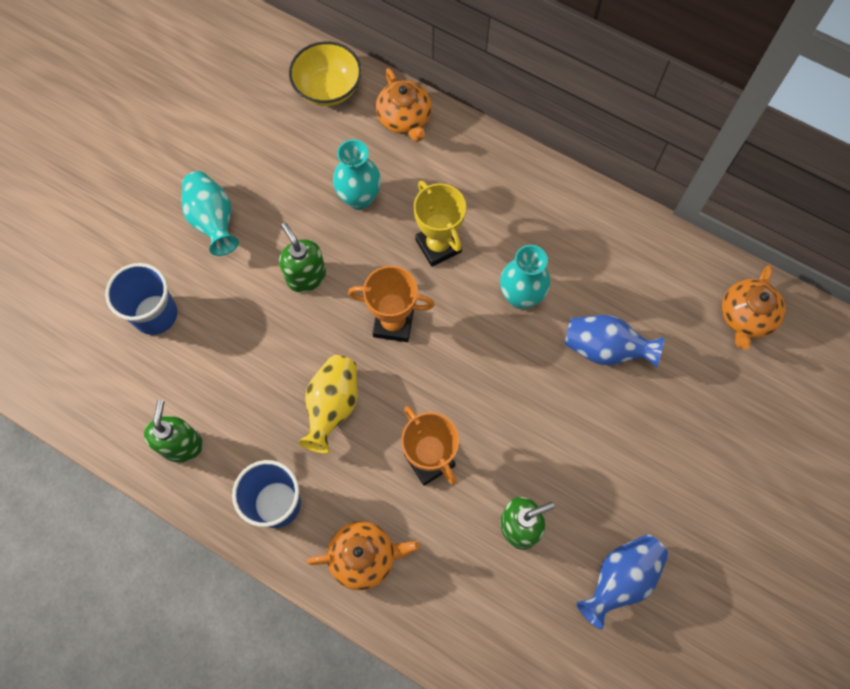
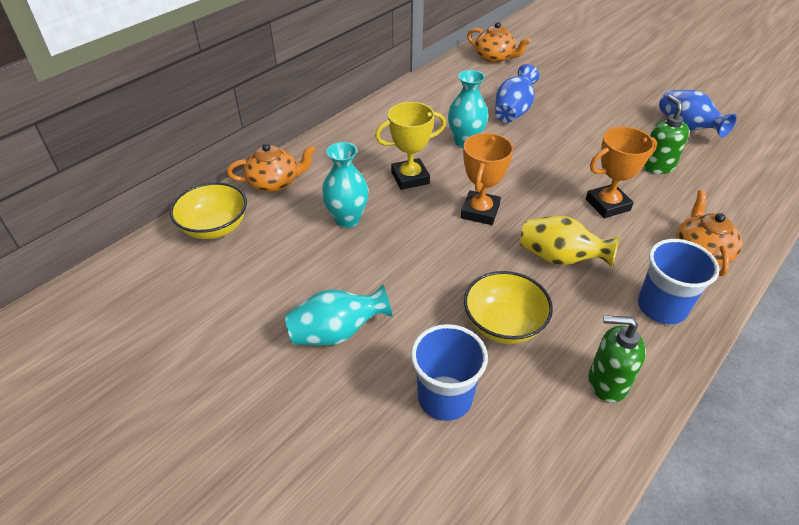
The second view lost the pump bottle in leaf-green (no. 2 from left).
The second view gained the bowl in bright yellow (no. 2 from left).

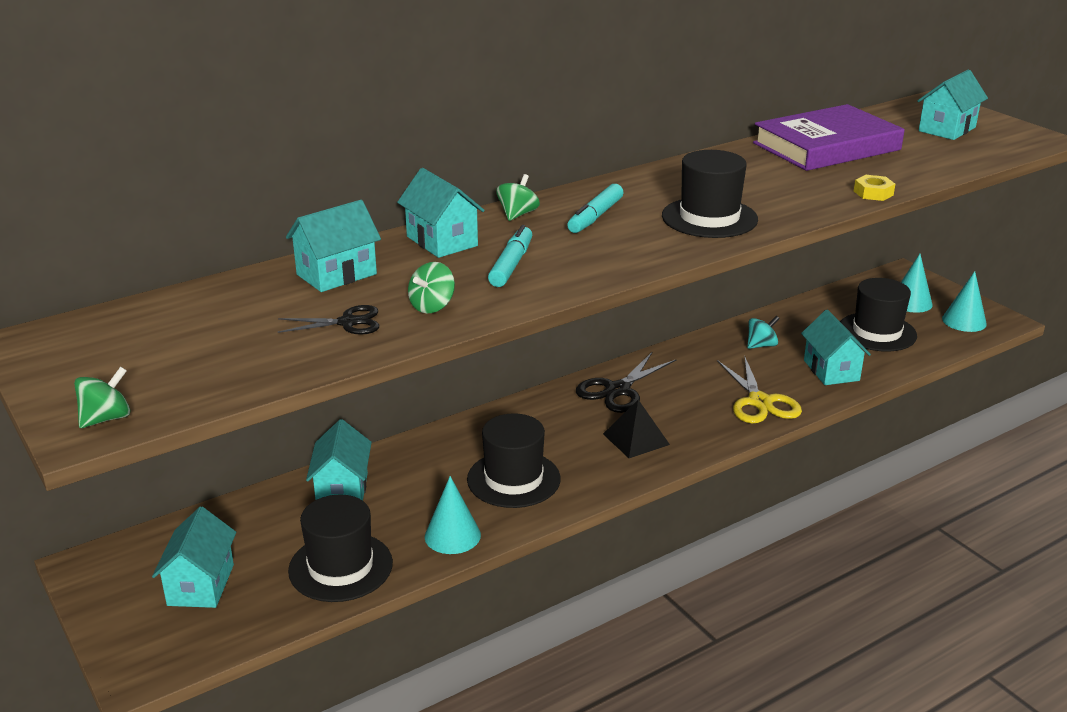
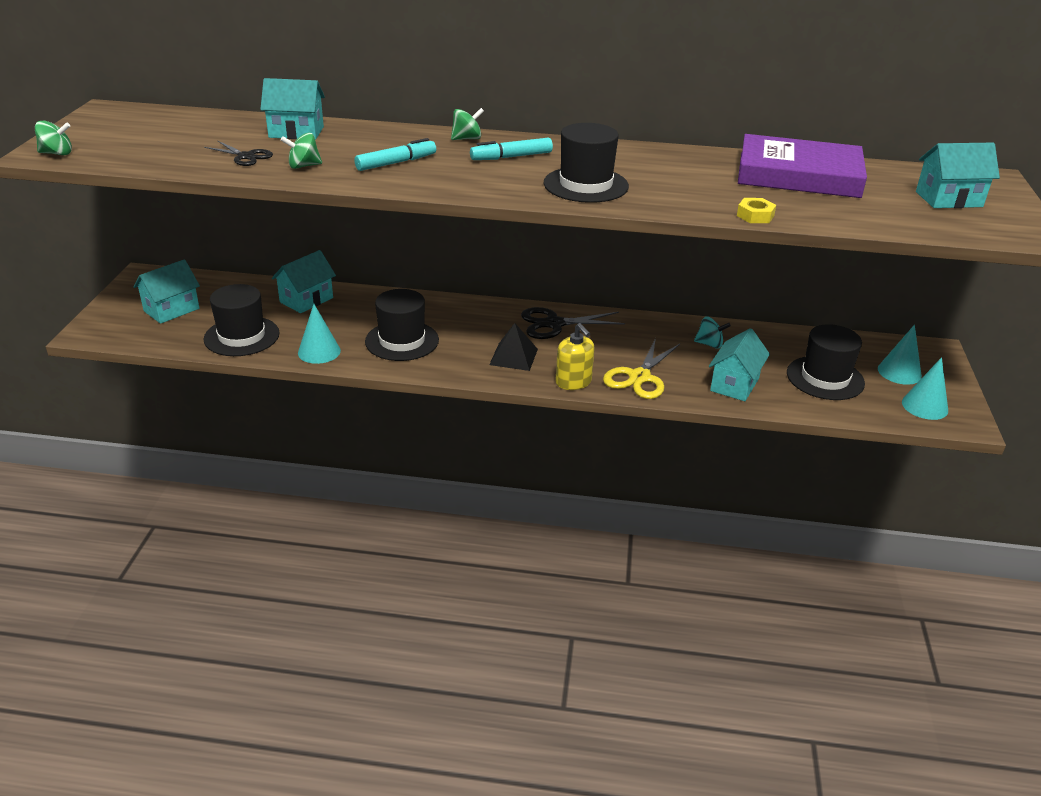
The second view lost the cottage in aqua (no. 4 from left).
The second view gained the pump bottle in bright yellow.

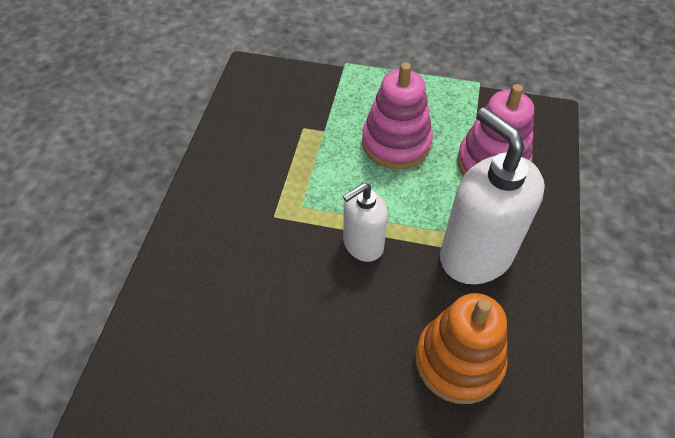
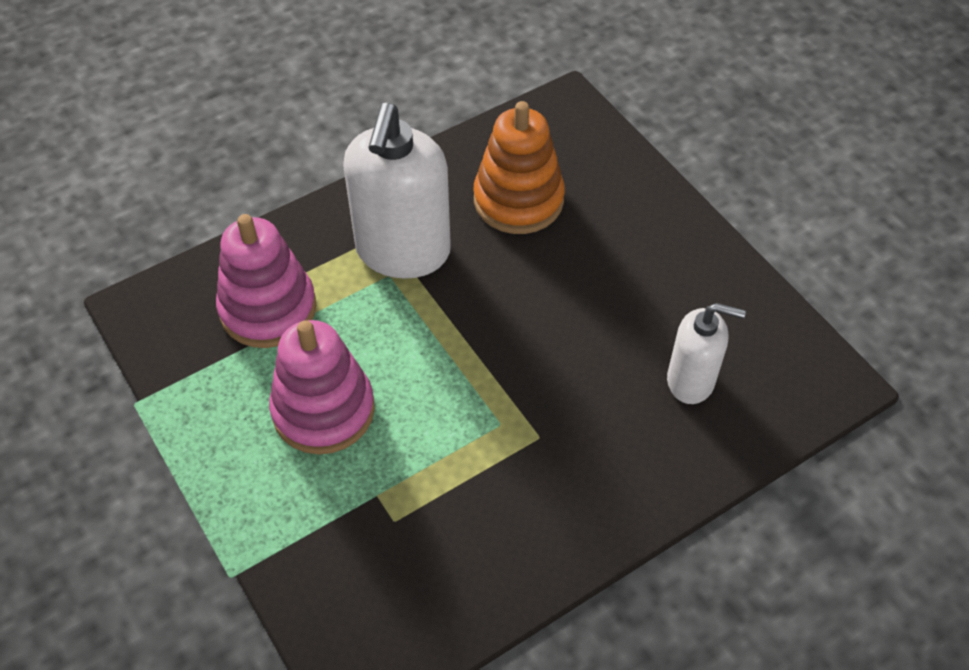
The pump bottle in pure white (no. 1 from left in the first image) ended up elsewhere.

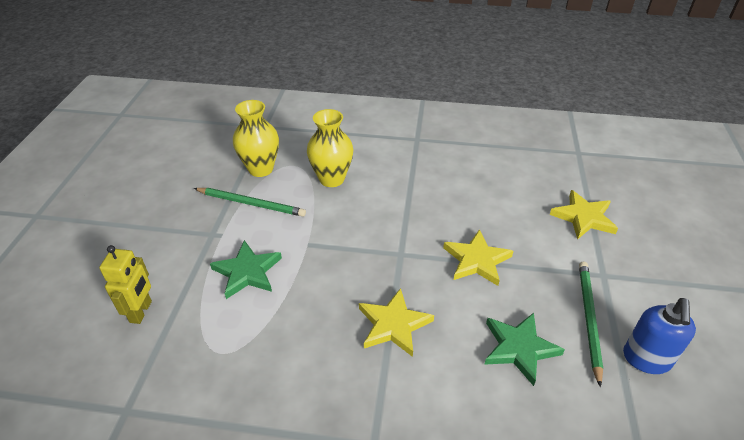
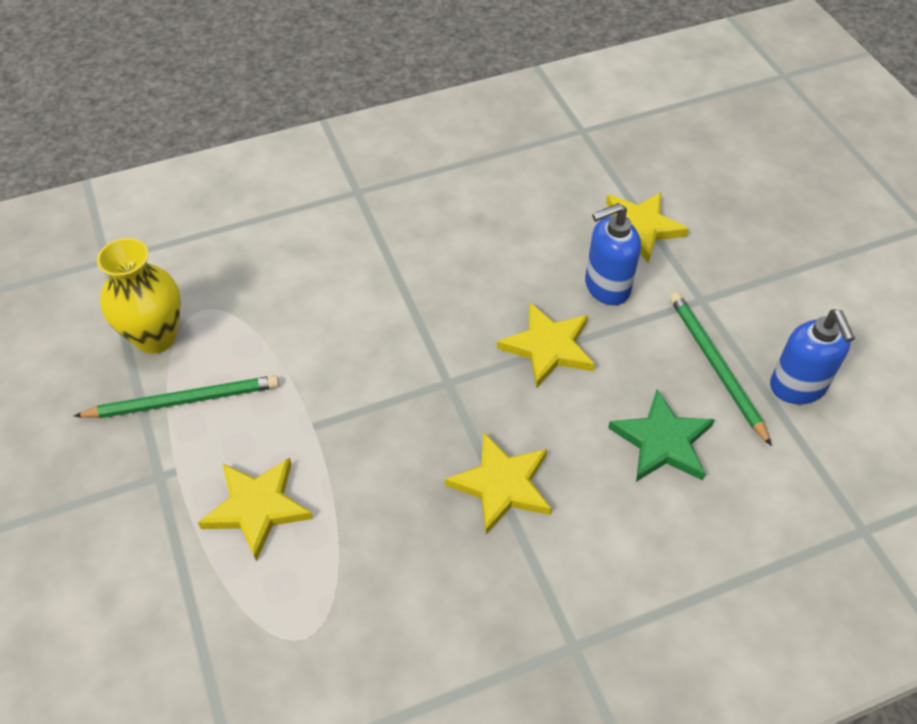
The second view lost the robot figure in bright yellow.
The second view lost the tall vase in bright yellow (no. 2 from left).
The second view gained the pump bottle in blue (no. 1 from left).
What was the star in leaf-green (no. 1 from left) turned into the star in bright yellow (no. 1 from left).

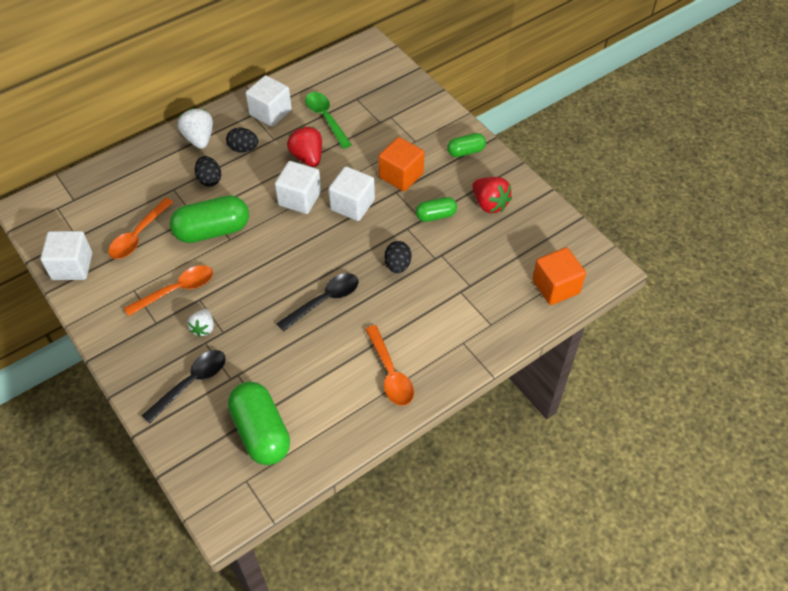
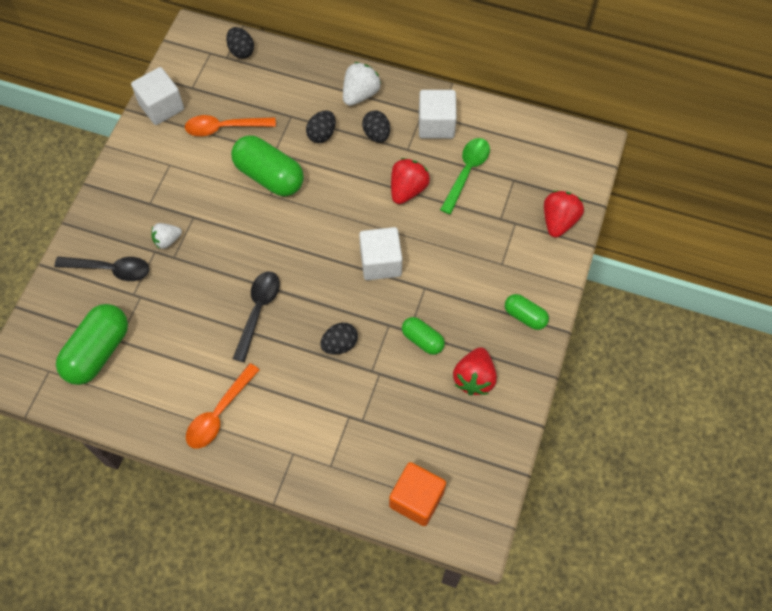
The second view lost the tablespoon in orange (no. 2 from left).
The second view lost the cube in pure white (no. 3 from left).
The second view lost the cube in orange (no. 1 from left).
The second view gained the egg shape in black (no. 1 from left).
The second view gained the toy strawberry in red (no. 3 from left).
The tablespoon in black (no. 2 from left) ended up facing another way, 90 degrees counterclockwise from before.

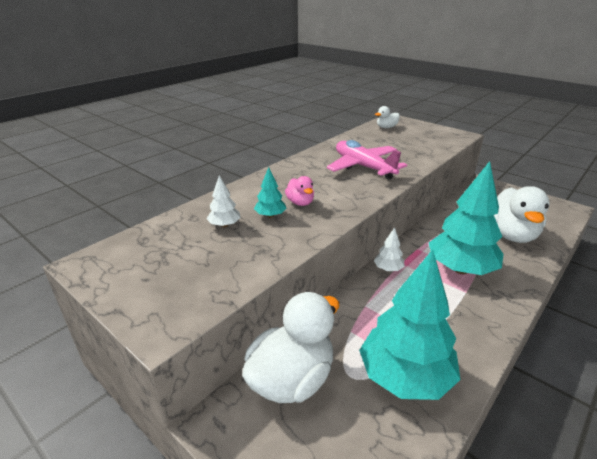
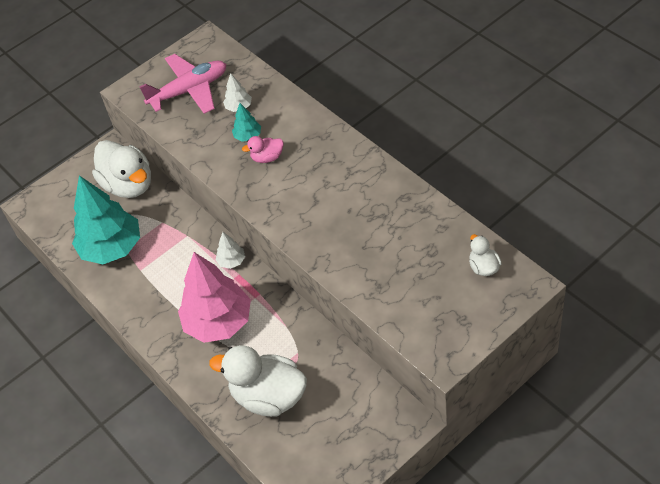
The aeroplane in rosy ended up elsewhere.
What was the fir tree in aqua (no. 3 from left) turned into the fir tree in rosy.

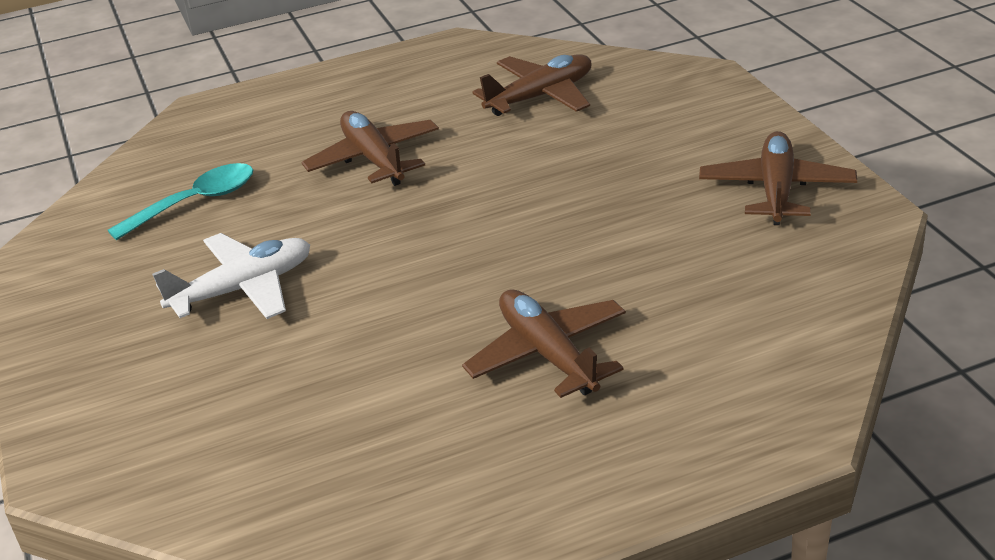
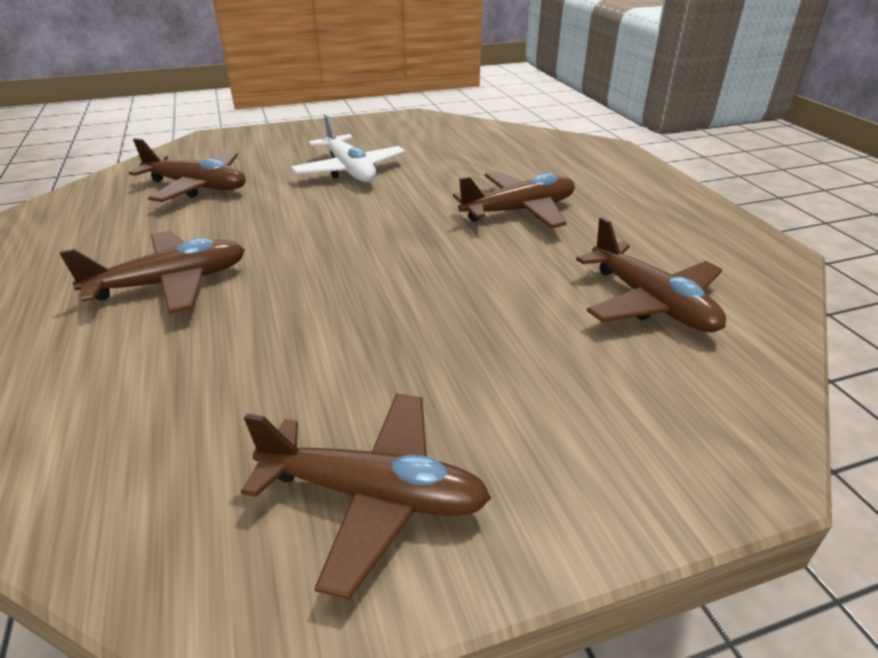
The second view lost the tablespoon in aqua.
The second view gained the aeroplane in dark brown (no. 2 from left).

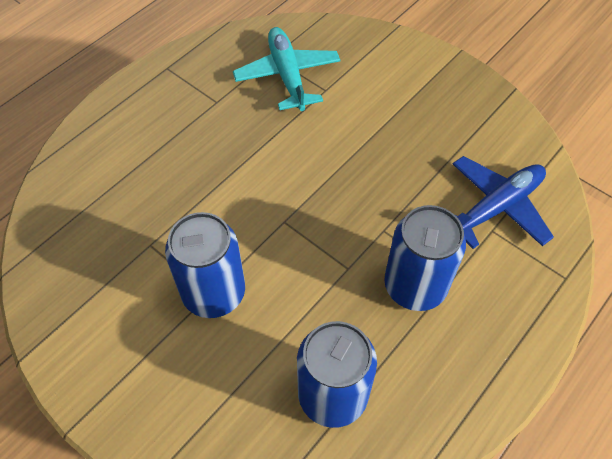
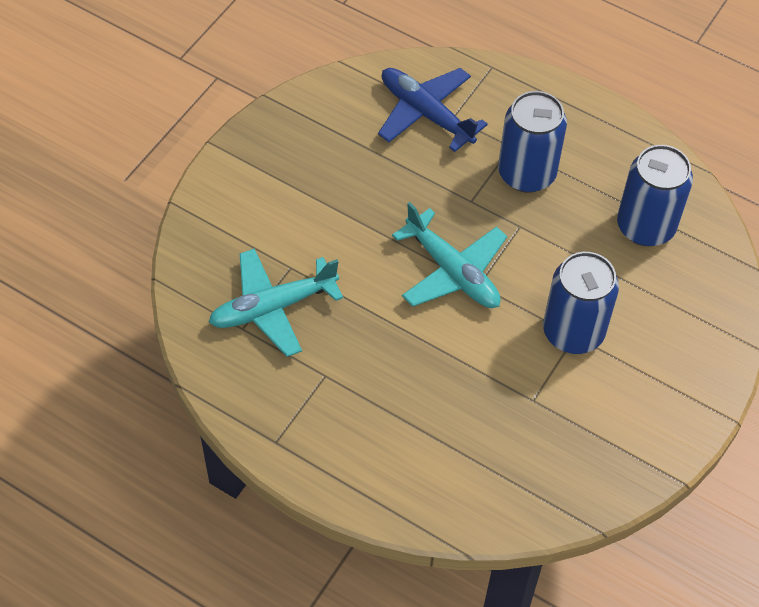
The second view gained the aeroplane in aqua (no. 2 from left).

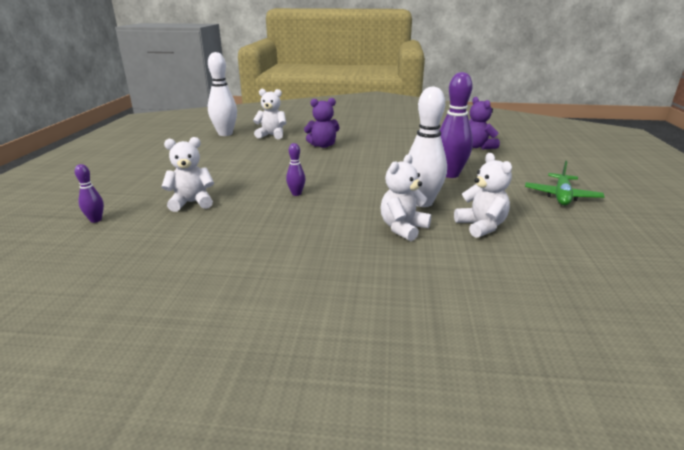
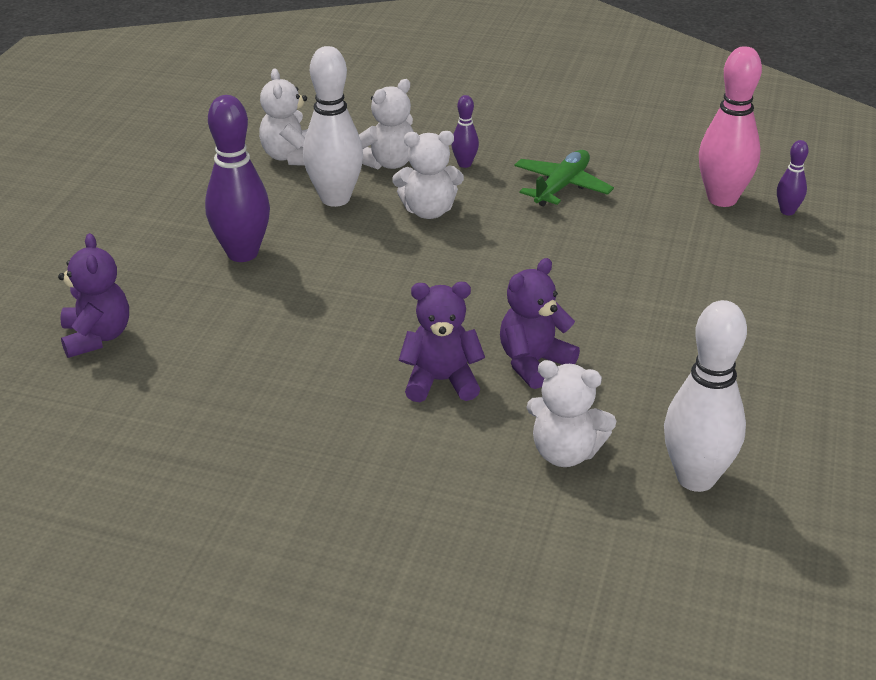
The second view gained the stuffed bear in violet (no. 3 from left).
The second view gained the tenpin in rosy.
The stuffed bear in pure white (no. 1 from left in the first image) ended up elsewhere.
The tenpin in violet (no. 2 from left) ended up elsewhere.
The aeroplane in leaf-green ended up elsewhere.

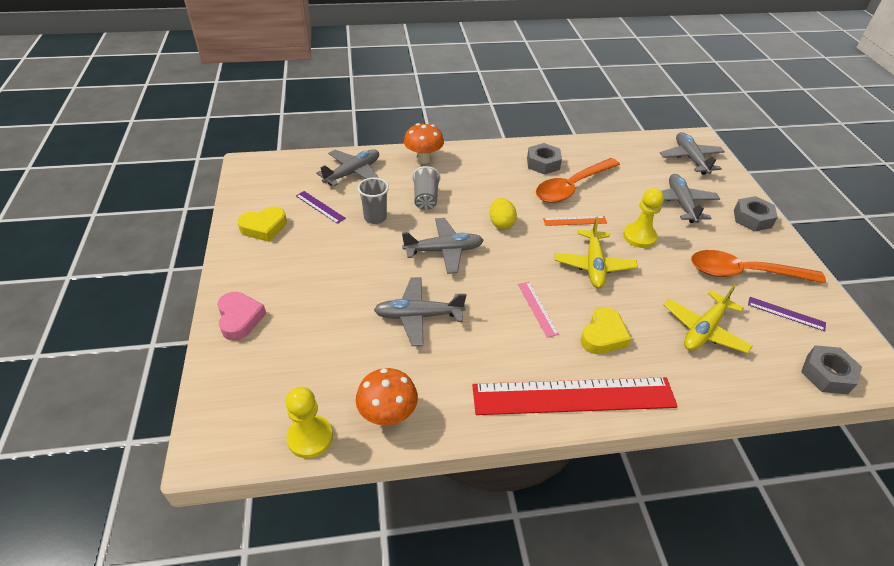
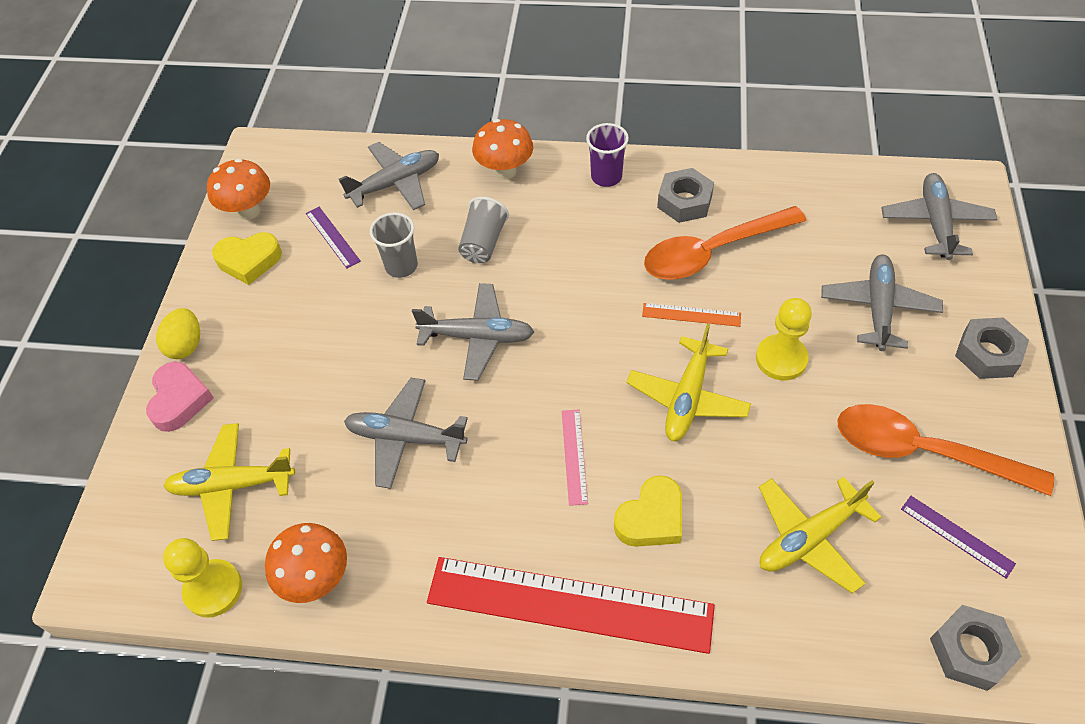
The second view gained the aeroplane in bright yellow (no. 1 from left).
The second view gained the mushroom in orange (no. 1 from left).
The second view gained the beaker in violet.
The egg shape in bright yellow ended up elsewhere.

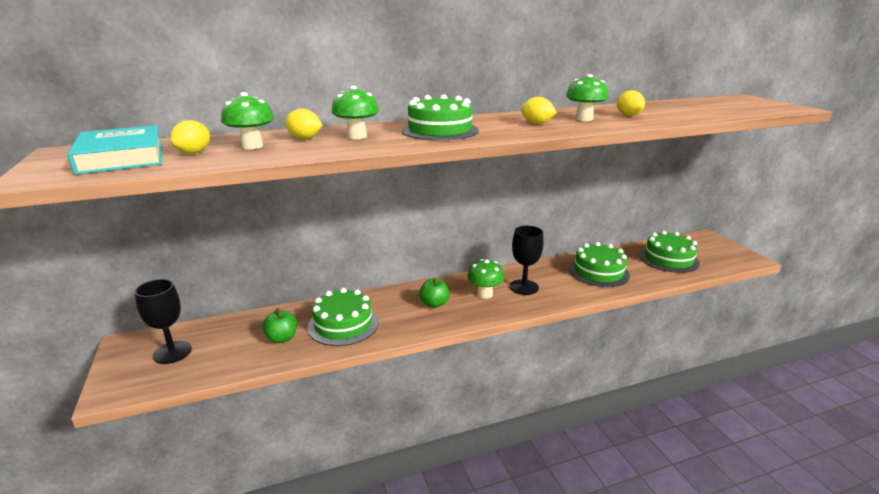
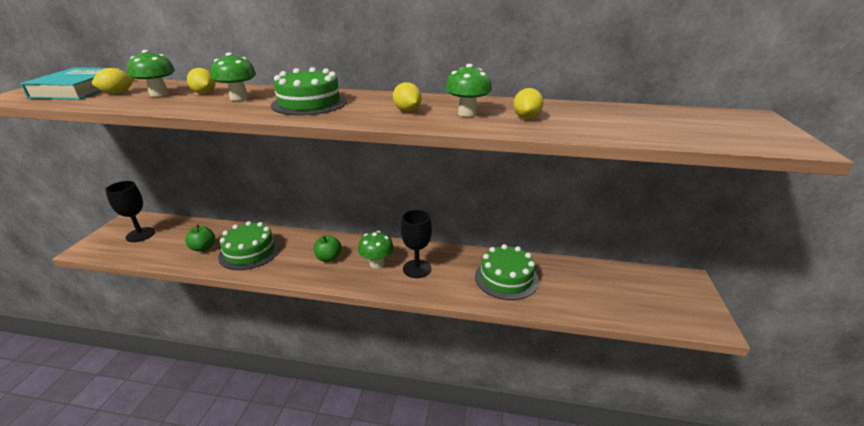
The second view lost the cake in leaf-green (no. 4 from left).

